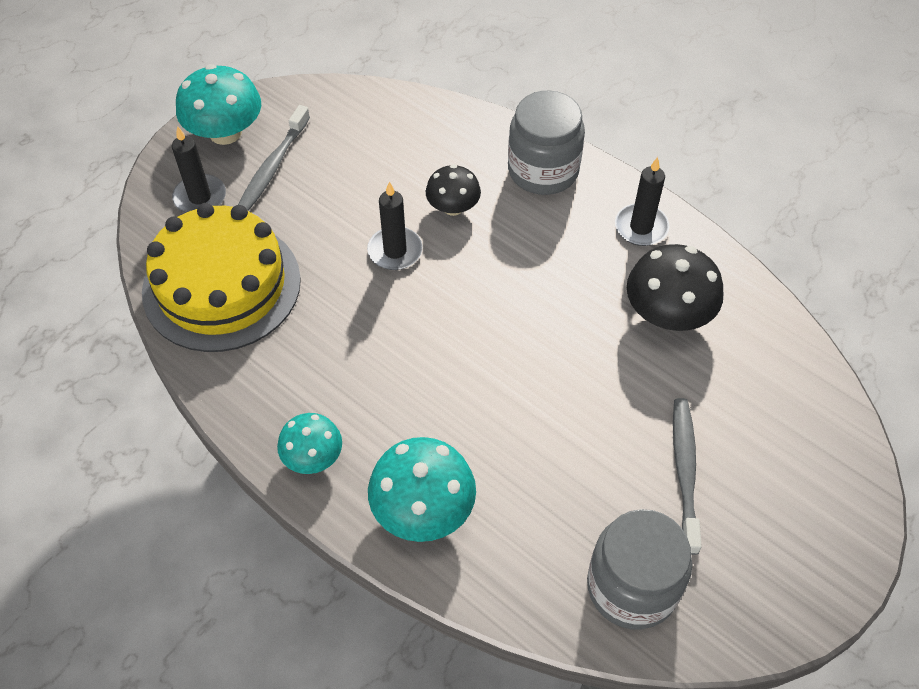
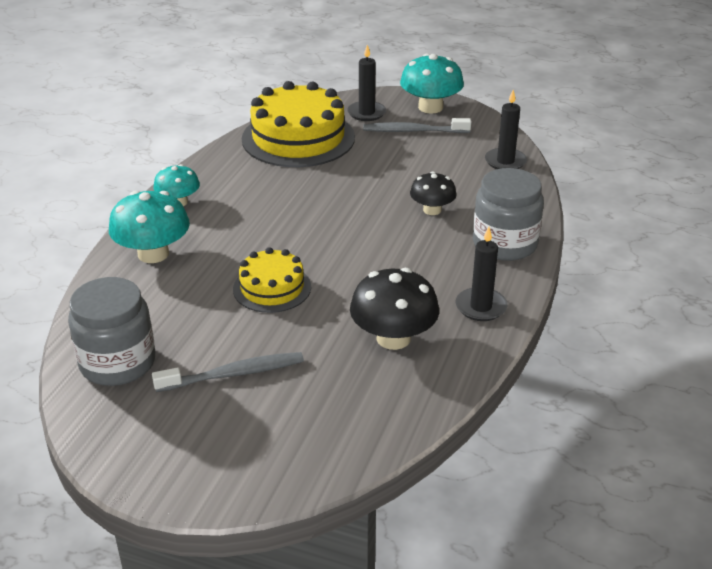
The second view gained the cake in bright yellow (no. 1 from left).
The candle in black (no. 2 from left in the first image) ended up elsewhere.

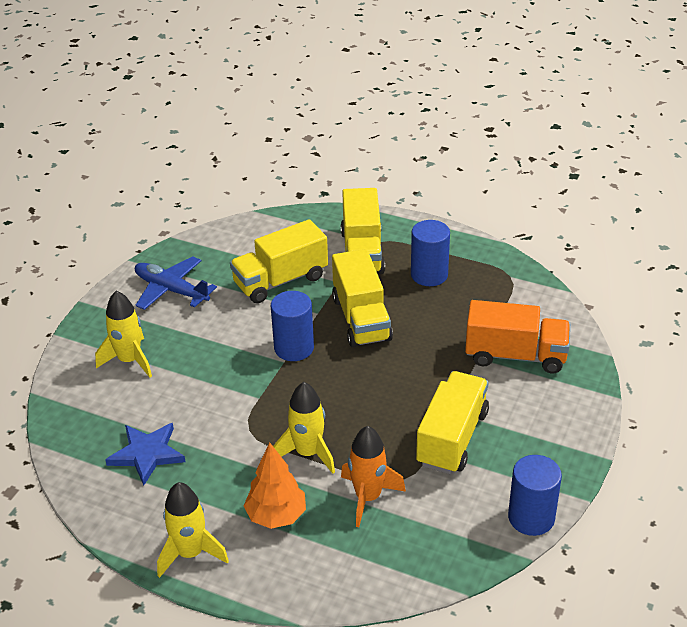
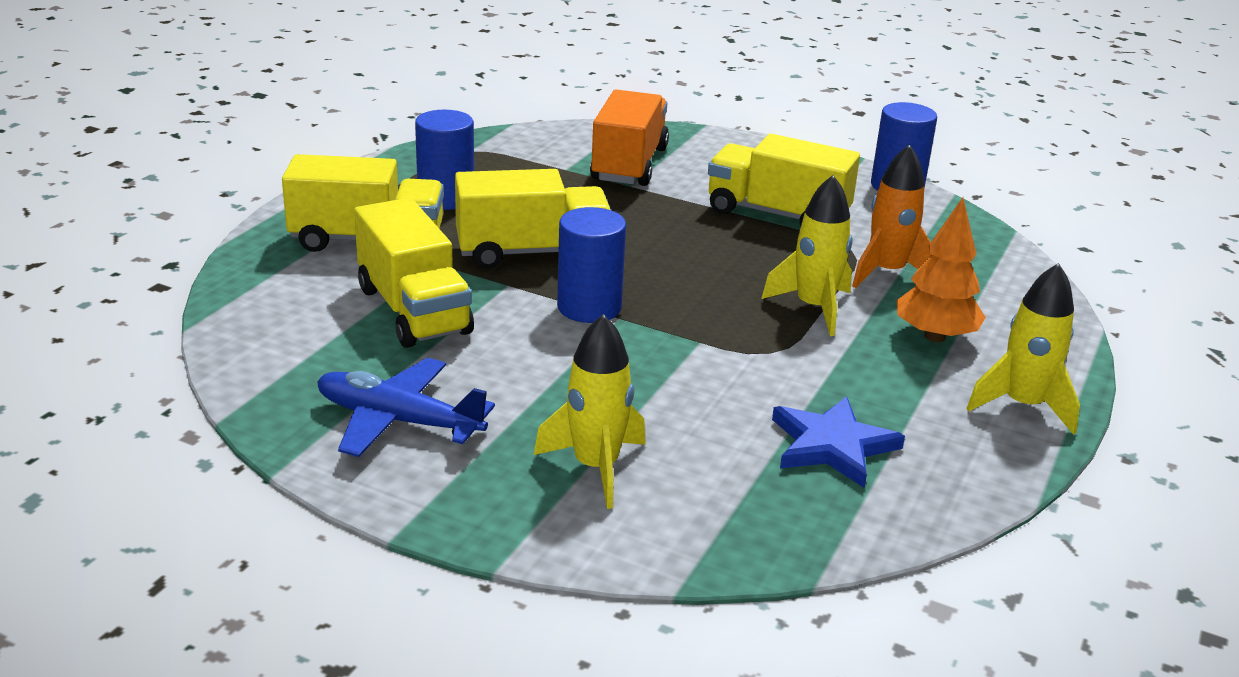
The aeroplane in blue ended up facing another way, 75 degrees clockwise from before.

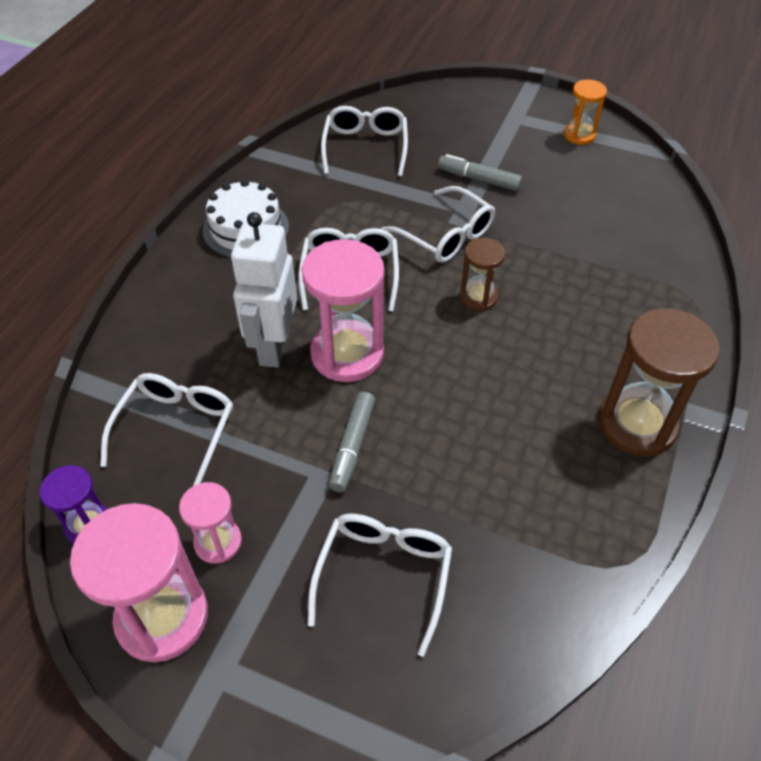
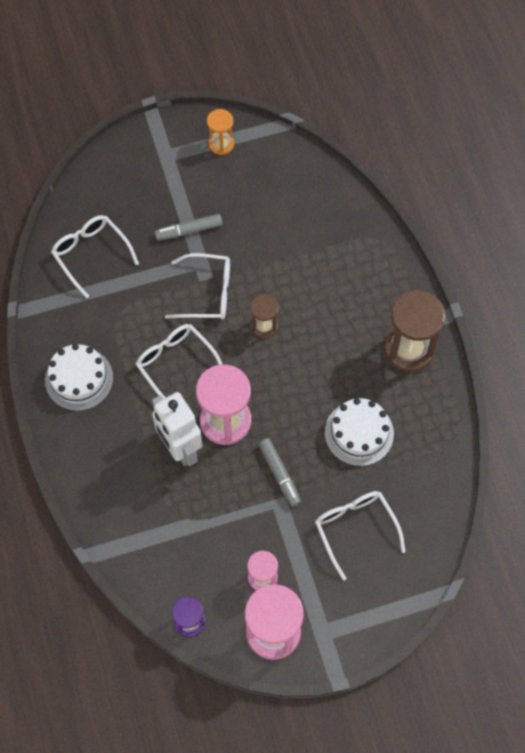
The second view lost the glasses in pure white (no. 1 from left).
The second view gained the cake in pure white (no. 2 from left).

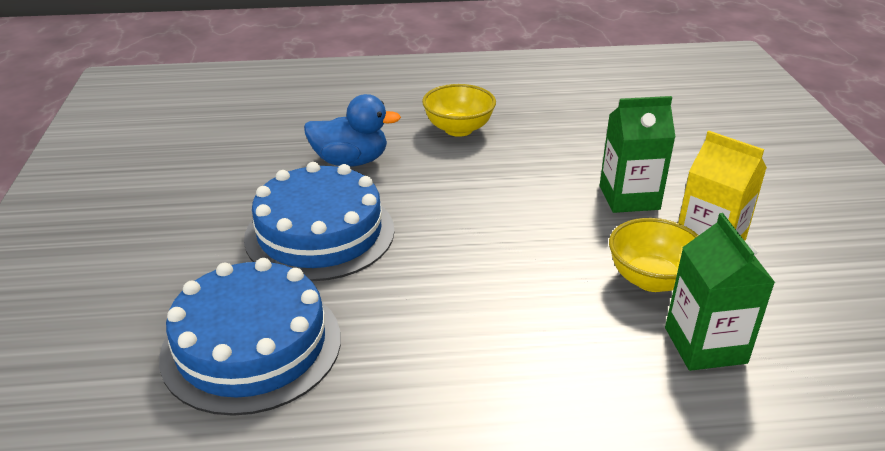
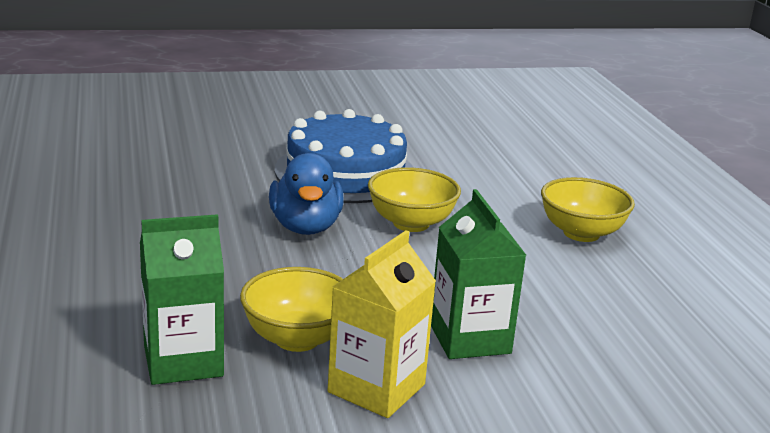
The second view lost the cake in blue (no. 1 from left).
The second view gained the bowl in bright yellow (no. 2 from left).
The duck in blue ended up elsewhere.

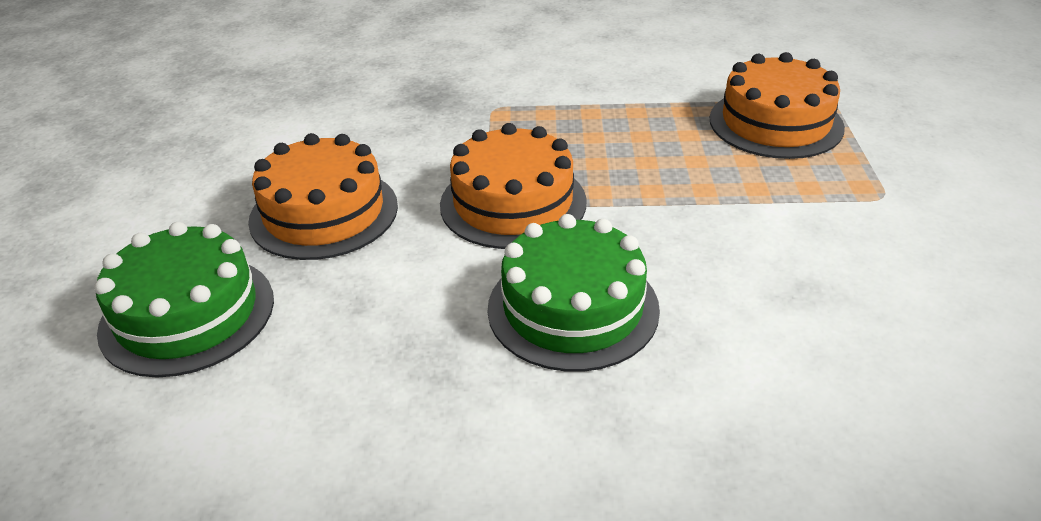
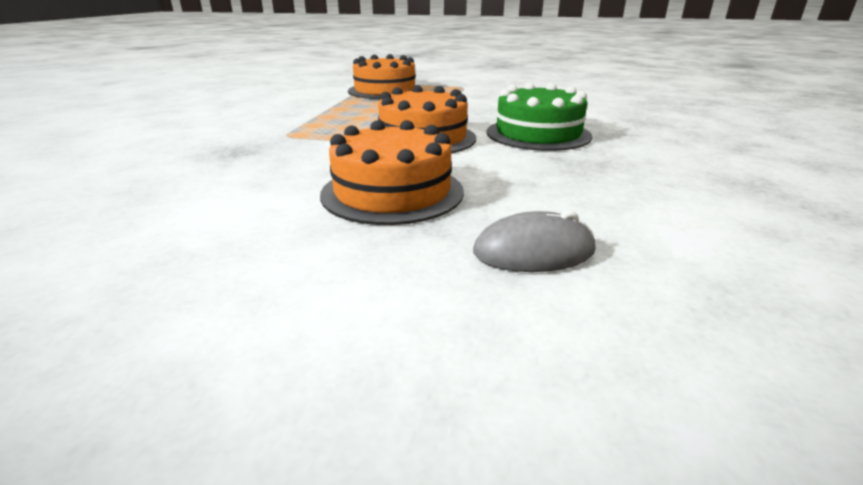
Where the cake in leaf-green (no. 1 from left) stood, the mouse in ash-grey came to stand.

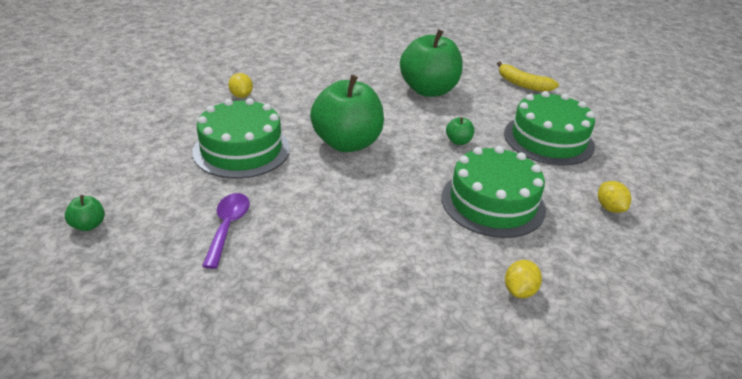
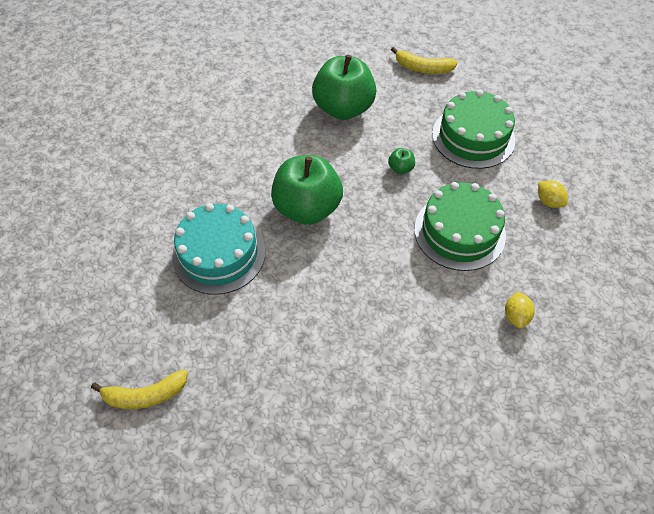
The second view lost the tablespoon in violet.
The second view lost the citrus fruit in bright yellow (no. 1 from left).
Where the apple in leaf-green (no. 1 from left) stood, the banana fruit in bright yellow (no. 1 from left) came to stand.
What was the cake in leaf-green (no. 1 from left) turned into the cake in aqua.

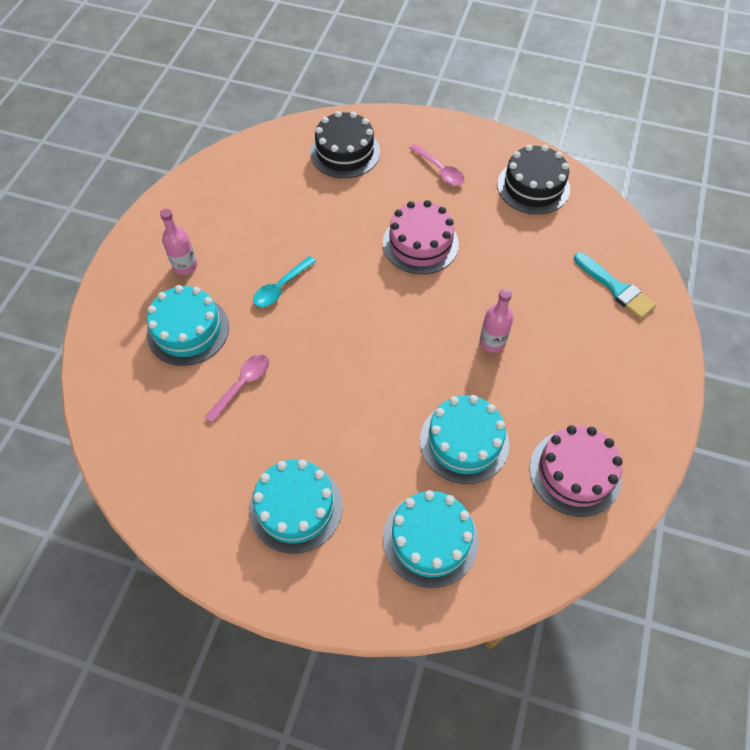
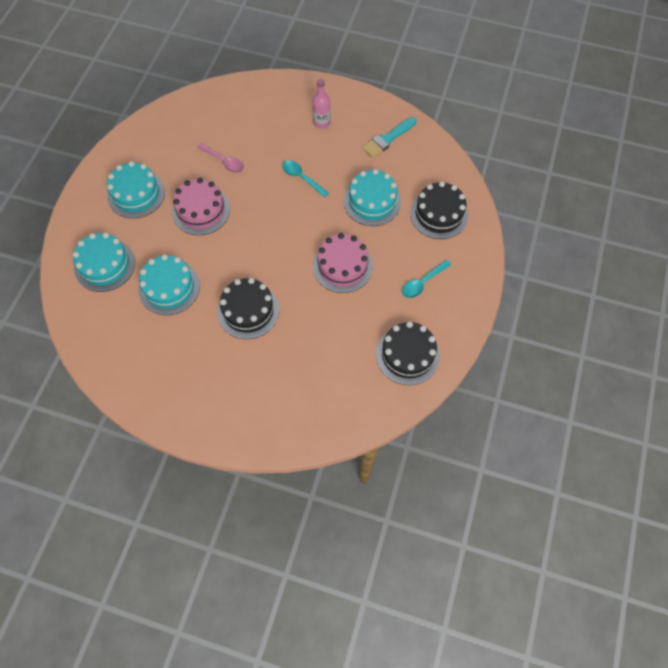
The cake in aqua (no. 1 from left in the first image) ended up elsewhere.
The cake in rosy (no. 2 from left in the first image) ended up elsewhere.
The paintbrush in aqua ended up elsewhere.
Where the flask in rosy (no. 2 from left) stood, the cake in black (no. 1 from left) came to stand.
What was the tablespoon in rosy (no. 2 from left) turned into the tablespoon in aqua (no. 2 from left).

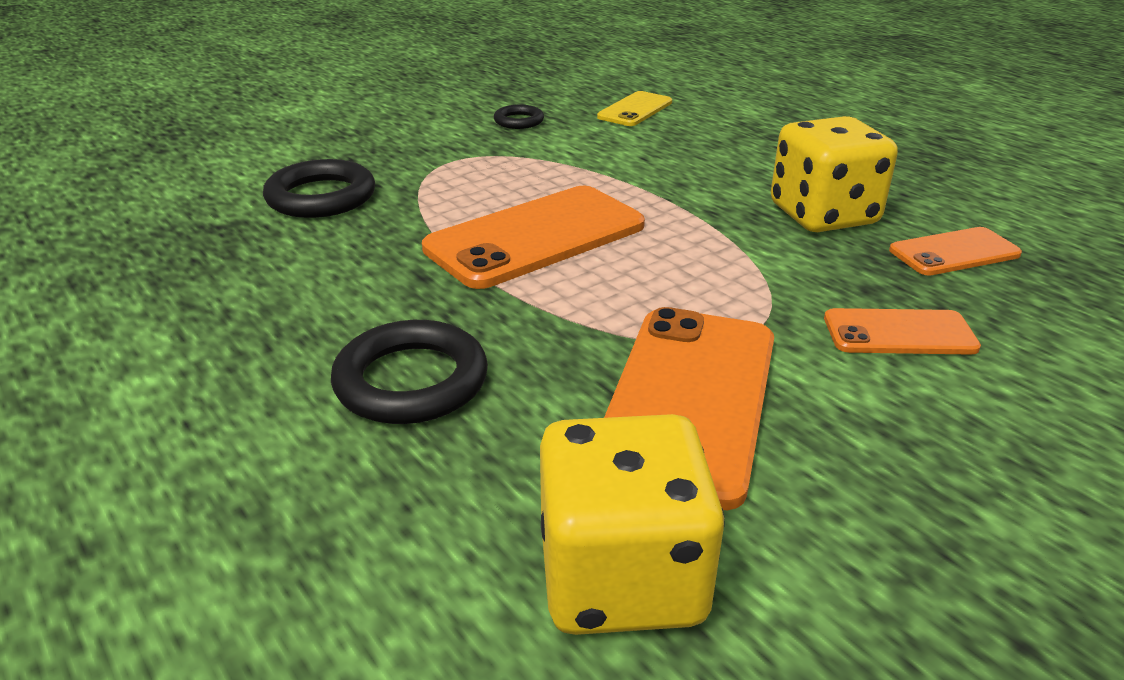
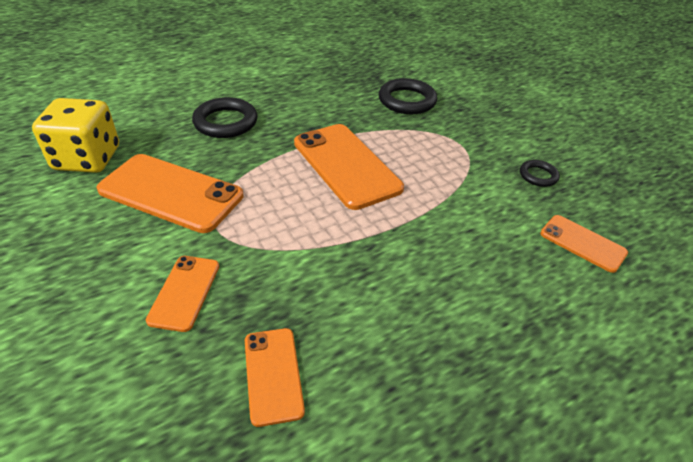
The second view lost the game die in bright yellow (no. 2 from left).
What was the smartphone in bright yellow turned into the smartphone in orange (no. 5 from left).

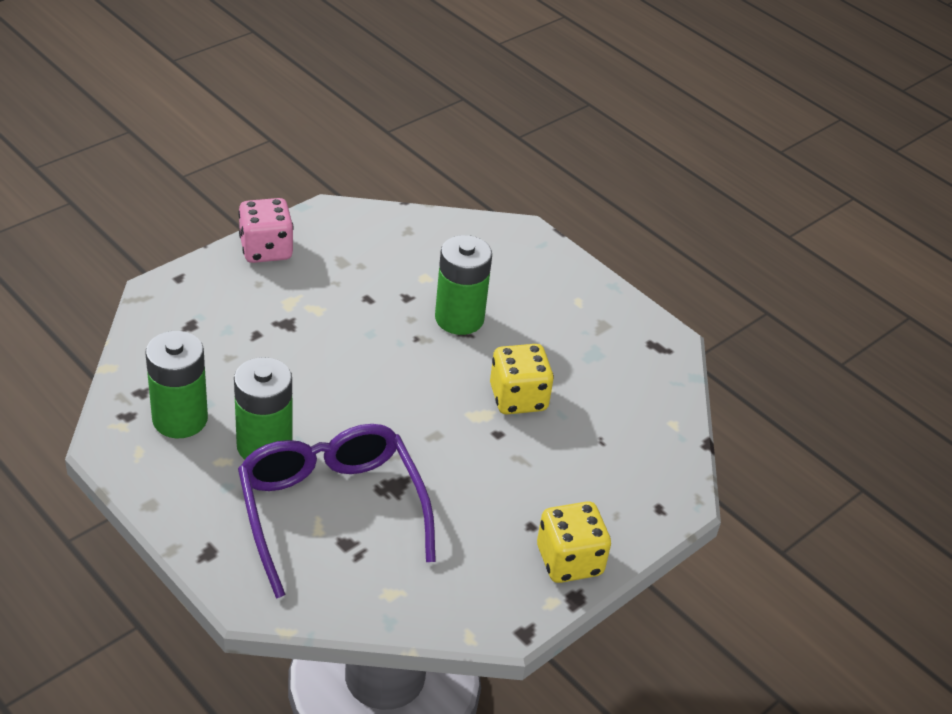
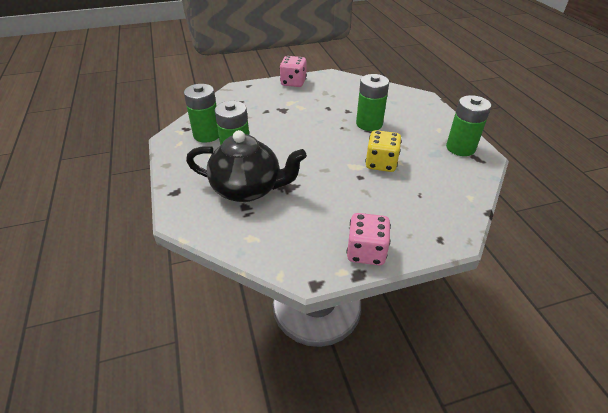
The second view gained the battery in leaf-green (no. 4 from left).
Where the glasses in violet stood, the china teapot in black came to stand.
What was the game die in bright yellow (no. 2 from left) turned into the game die in rosy (no. 2 from left).

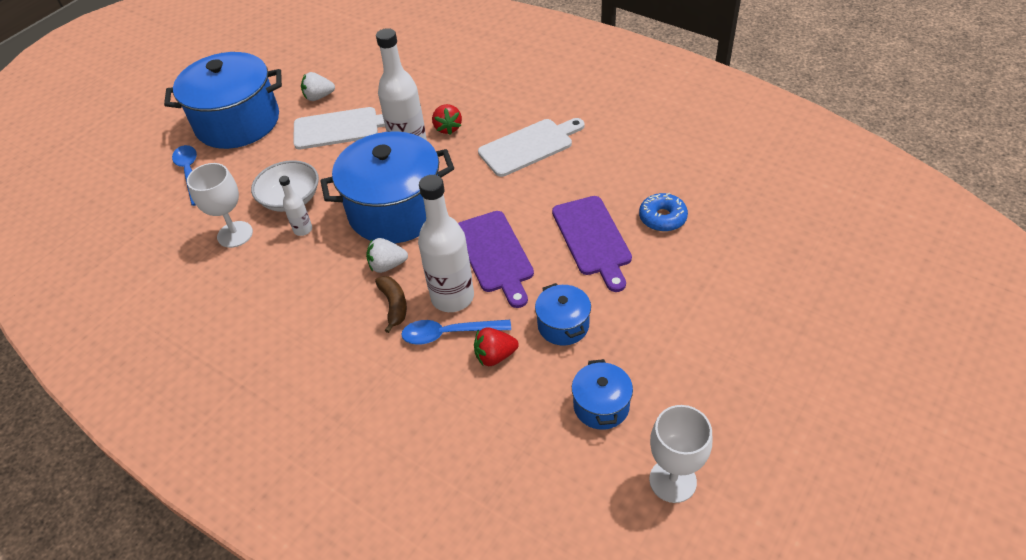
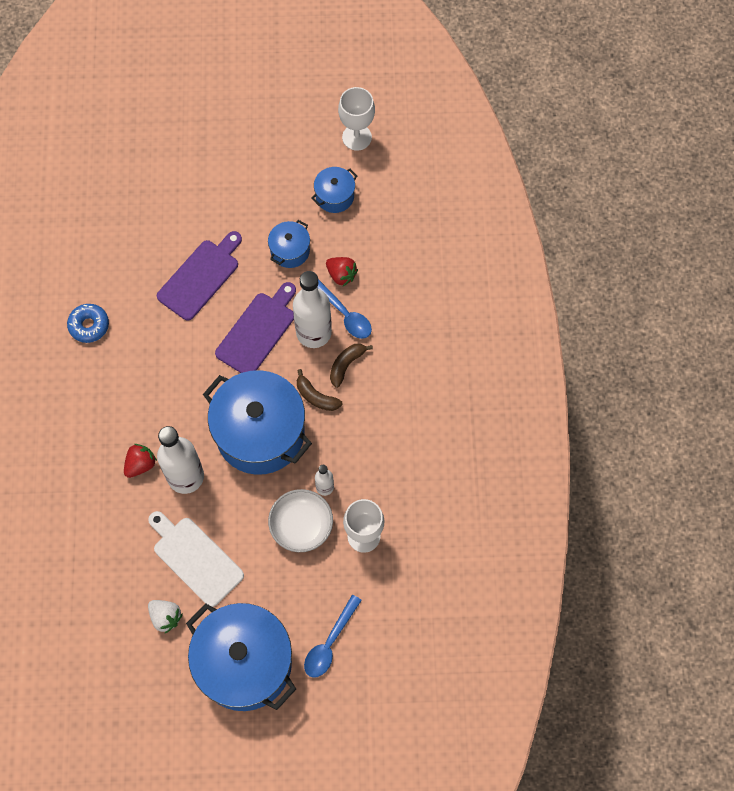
The second view lost the bread board in pure white (no. 2 from left).
The donut in blue ended up elsewhere.
Where the toy strawberry in pure white (no. 2 from left) stood, the banana fruit in dark brown (no. 1 from left) came to stand.

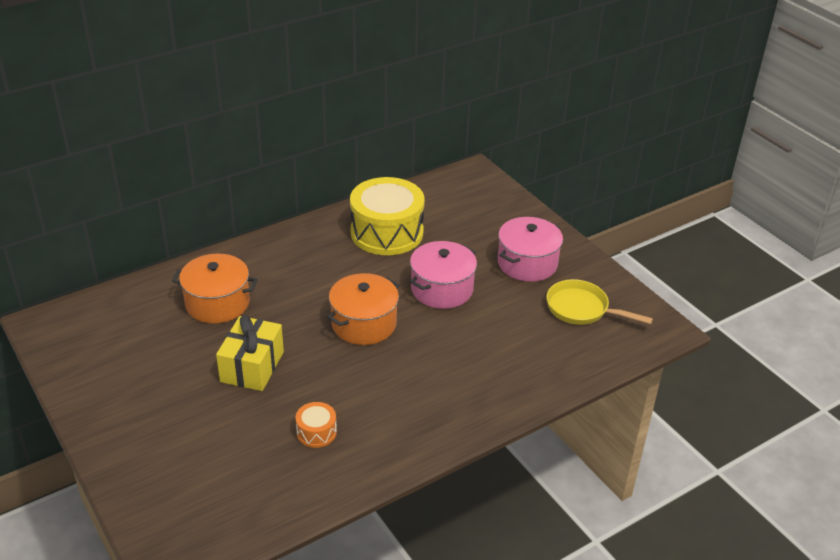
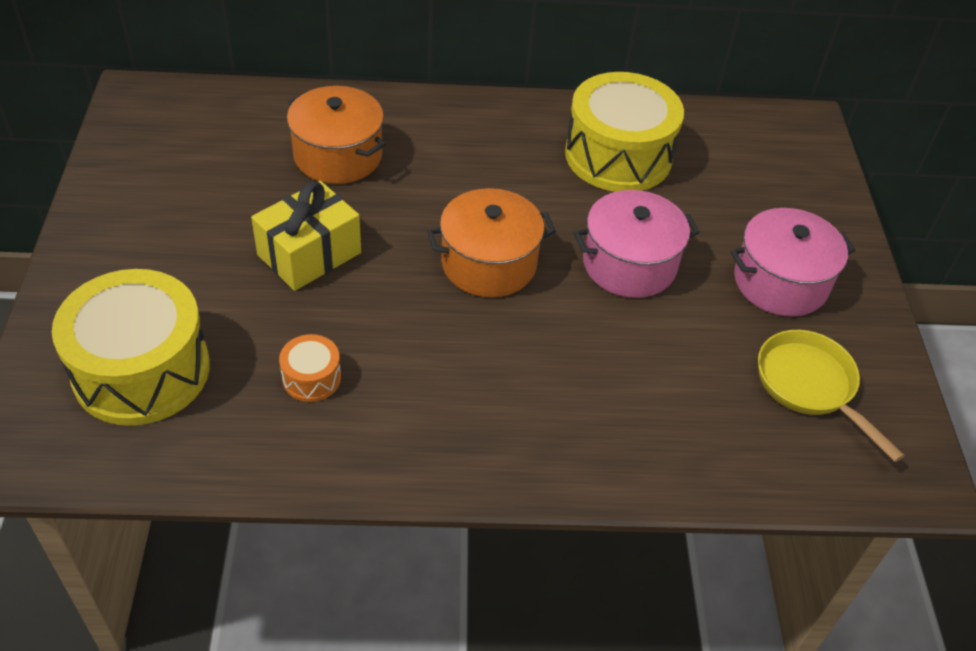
The second view gained the snare drum in bright yellow (no. 1 from left).

